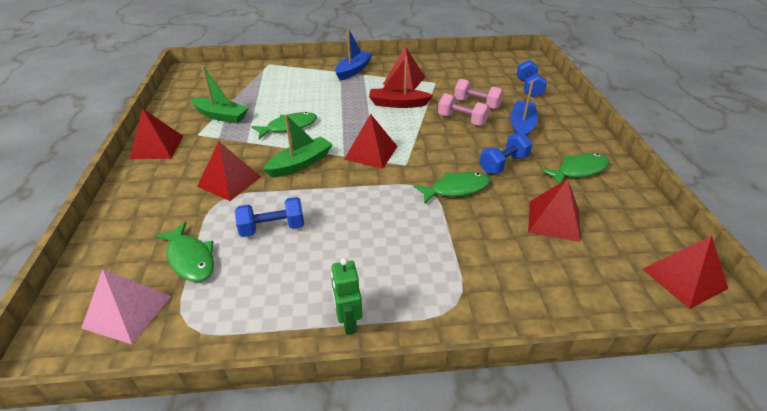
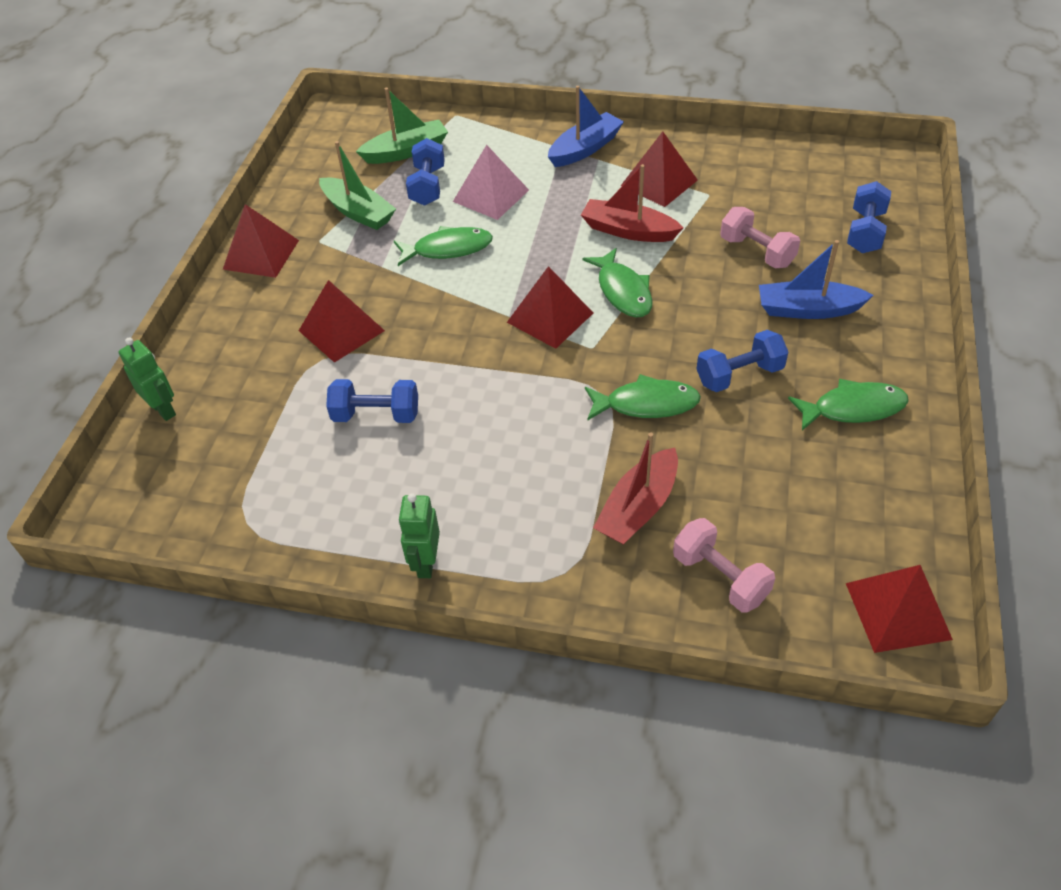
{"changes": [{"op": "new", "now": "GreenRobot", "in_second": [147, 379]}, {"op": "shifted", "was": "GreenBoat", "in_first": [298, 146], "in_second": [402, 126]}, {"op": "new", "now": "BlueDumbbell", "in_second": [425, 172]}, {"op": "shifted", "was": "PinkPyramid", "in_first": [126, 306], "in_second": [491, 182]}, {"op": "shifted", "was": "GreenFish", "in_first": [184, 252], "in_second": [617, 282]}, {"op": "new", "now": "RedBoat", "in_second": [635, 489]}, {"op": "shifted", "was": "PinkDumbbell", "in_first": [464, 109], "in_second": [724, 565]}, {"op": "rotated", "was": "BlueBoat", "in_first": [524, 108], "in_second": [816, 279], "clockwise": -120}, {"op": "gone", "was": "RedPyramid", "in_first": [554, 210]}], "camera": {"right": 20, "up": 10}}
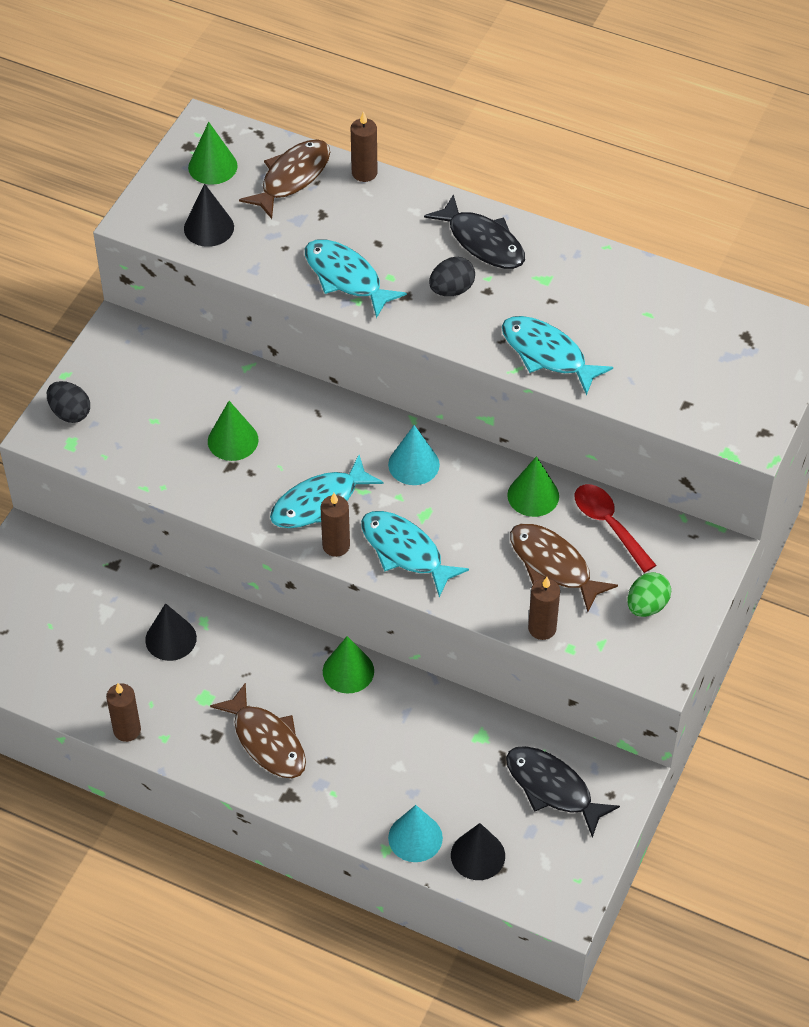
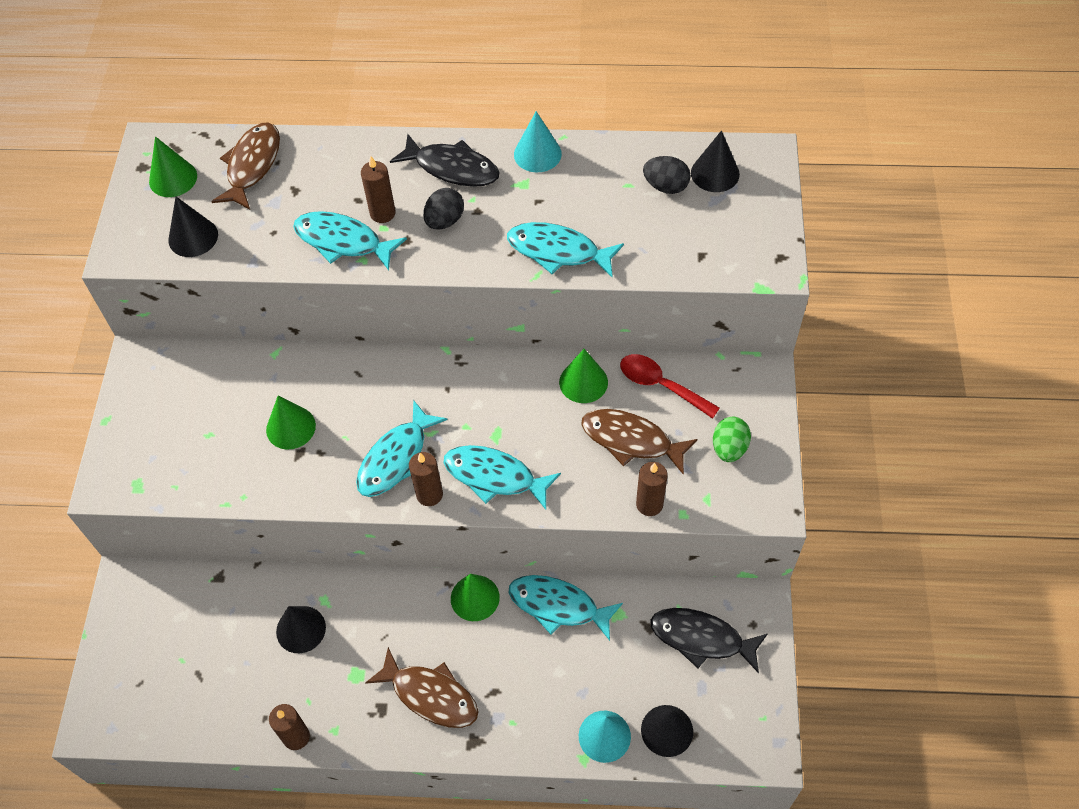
{"changes": [{"op": "shifted", "was": "BrownCandle", "in_first": [364, 146], "in_second": [378, 189]}, {"op": "new", "now": "TurquoiseFish", "in_second": [566, 608]}, {"op": "shifted", "was": "TurquoiseCone", "in_first": [414, 455], "in_second": [538, 141]}, {"op": "shifted", "was": "BlackEgg", "in_first": [68, 402], "in_second": [667, 175]}, {"op": "new", "now": "BlackCone", "in_second": [715, 161]}], "camera": {"right": -20, "up": 5}}
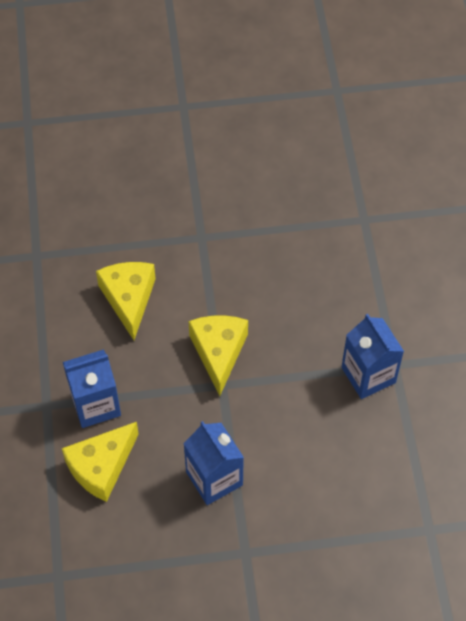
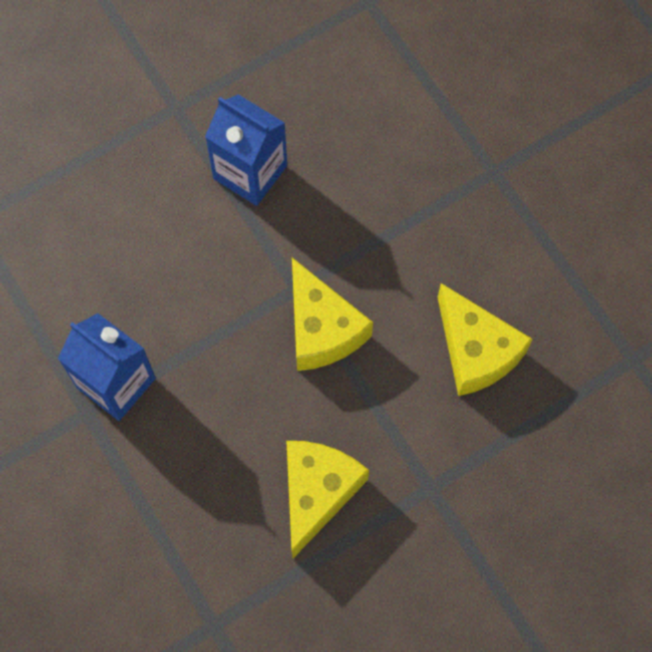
{"changes": [{"op": "shifted", "was": "YellowCheese", "in_first": [100, 462], "in_second": [327, 499]}, {"op": "gone", "was": "BlueCarton", "in_first": [92, 388]}], "camera": {"right": 155, "up": 10}}
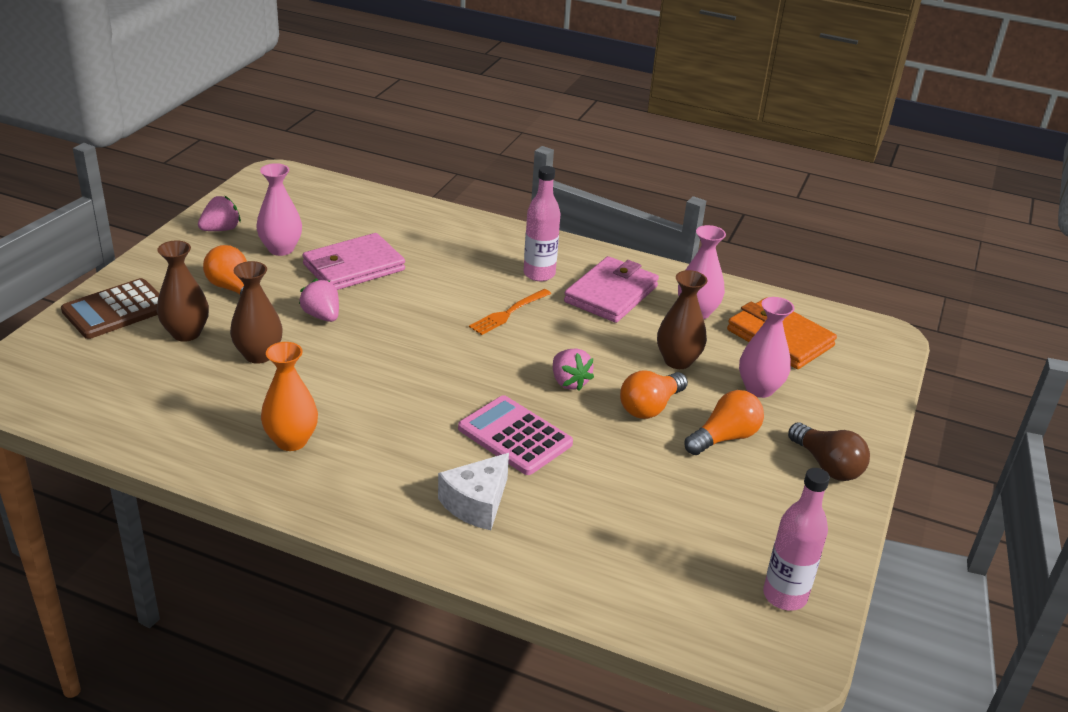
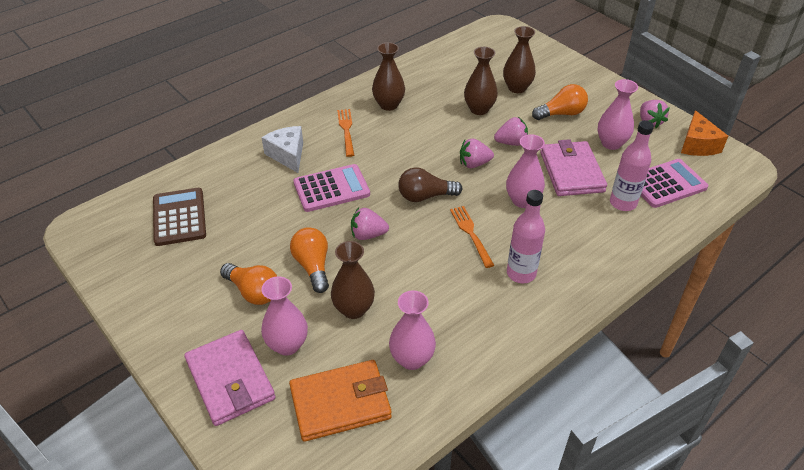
{"changes": [{"op": "shifted", "was": "BrownCalculator", "in_first": [110, 308], "in_second": [179, 217]}, {"op": "shifted", "was": "PinkWallet", "in_first": [611, 289], "in_second": [229, 378]}, {"op": "rotated", "was": "OrangeLightBulb", "in_first": [724, 422], "in_second": [248, 284], "clockwise": -45}, {"op": "new", "now": "OrangeFork", "in_second": [345, 133]}, {"op": "repainted", "was": "OrangeVase", "now": "BrownVase", "in_first": [289, 396], "in_second": [388, 76]}, {"op": "shifted", "was": "BrownLightBulb", "in_first": [829, 451], "in_second": [430, 184]}, {"op": "new", "now": "PinkStrawberry", "in_second": [477, 153]}, {"op": "new", "now": "PinkVase", "in_second": [525, 171]}, {"op": "shifted", "was": "PinkBottle", "in_first": [796, 539], "in_second": [632, 165]}, {"op": "new", "now": "PinkCalculator", "in_second": [674, 183]}, {"op": "new", "now": "OrangeCheese", "in_second": [704, 133]}], "camera": {"right": 120, "up": 10}}
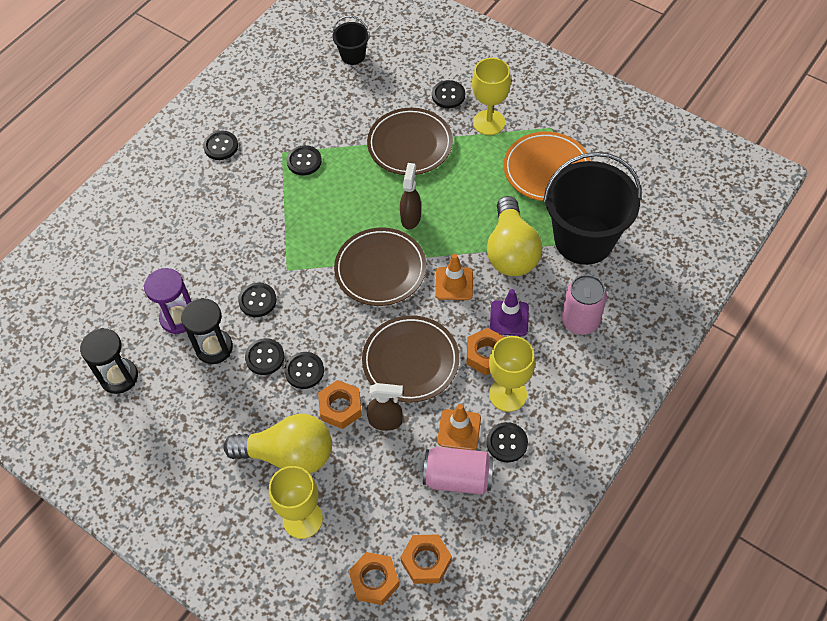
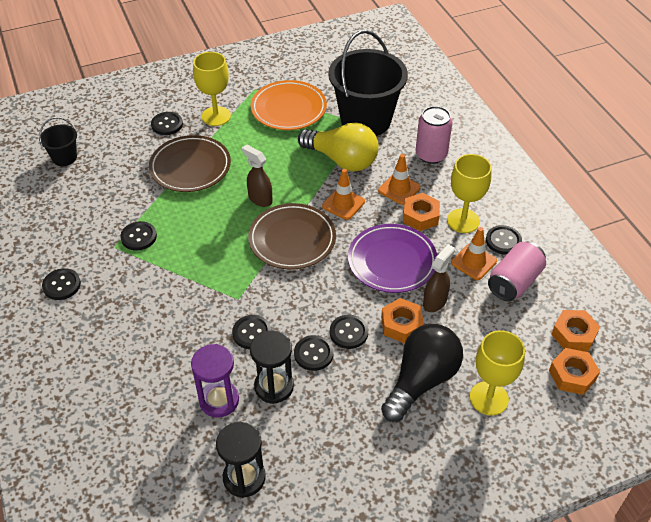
{"changes": [{"op": "repainted", "was": "BrownPlate", "now": "PurplePlate", "in_first": [410, 358], "in_second": [392, 258]}, {"op": "repainted", "was": "PurpleTrafficCone", "now": "OrangeTrafficCone", "in_first": [509, 312], "in_second": [399, 179]}, {"op": "repainted", "was": "YellowLightBulb", "now": "BlackLightBulb", "in_first": [278, 444], "in_second": [422, 373]}], "camera": {"right": -60, "up": -10}}
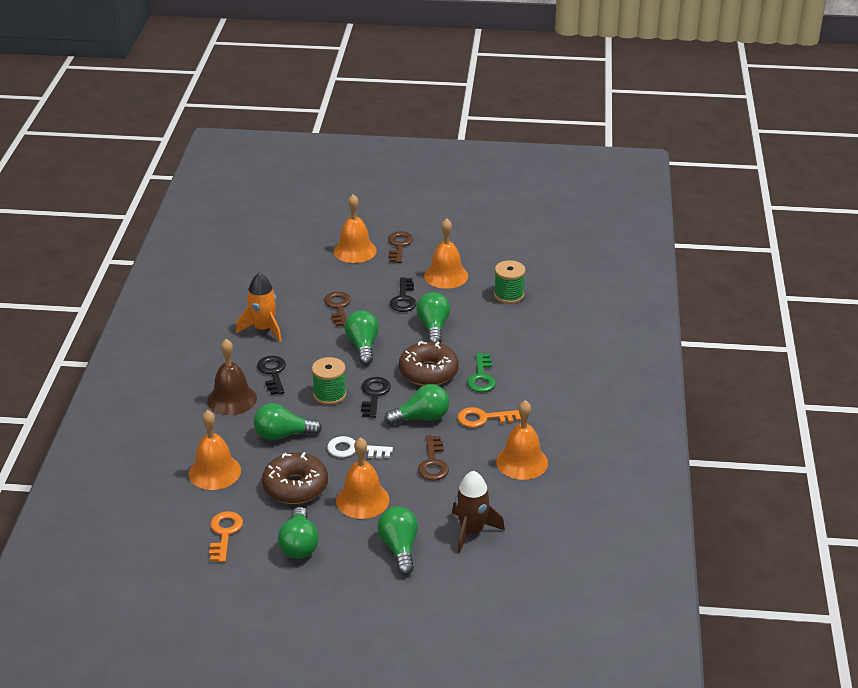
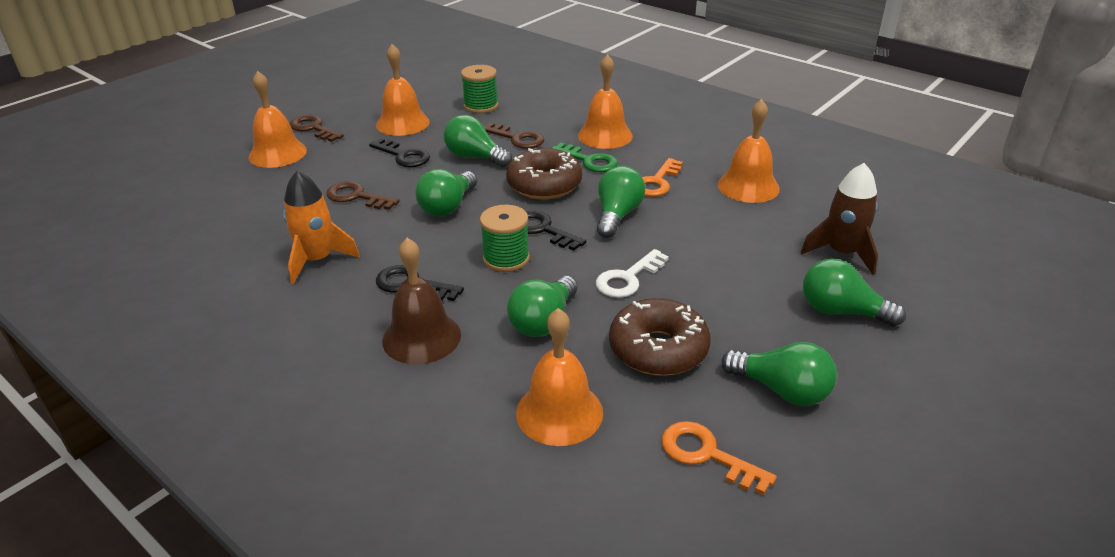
{"changes": [{"op": "rotated", "was": "GreenLightBulb", "in_first": [362, 337], "in_second": [446, 192], "clockwise": -90}, {"op": "shifted", "was": "BrownKey", "in_first": [433, 458], "in_second": [513, 136]}, {"op": "shifted", "was": "OrangeBell", "in_first": [362, 478], "in_second": [605, 101]}], "camera": {"right": -55, "up": 0}}
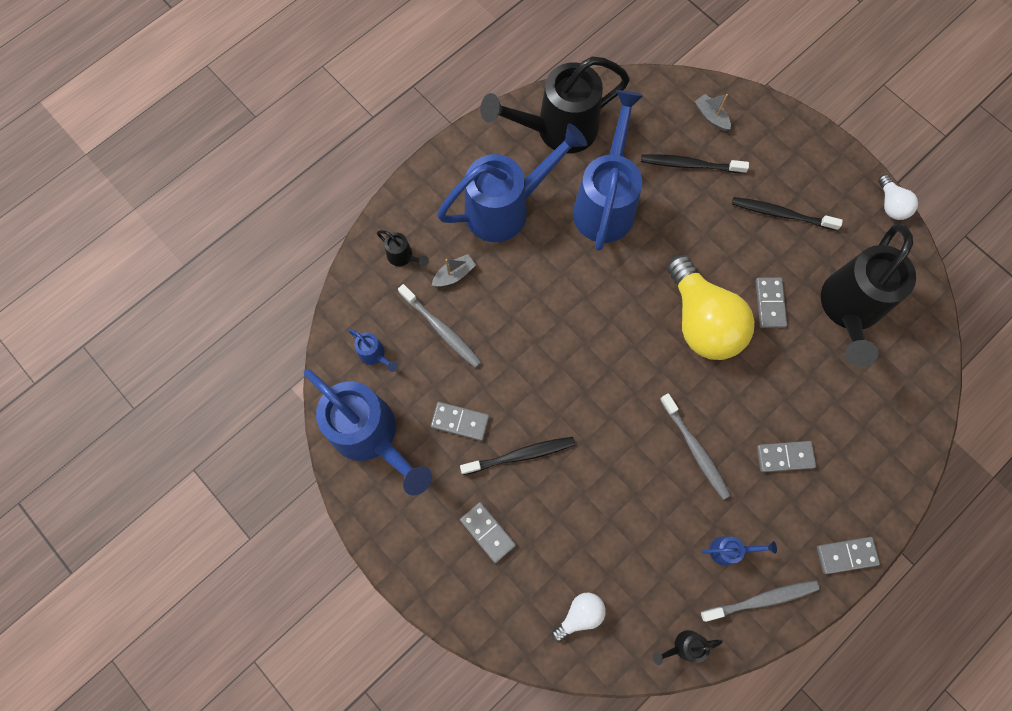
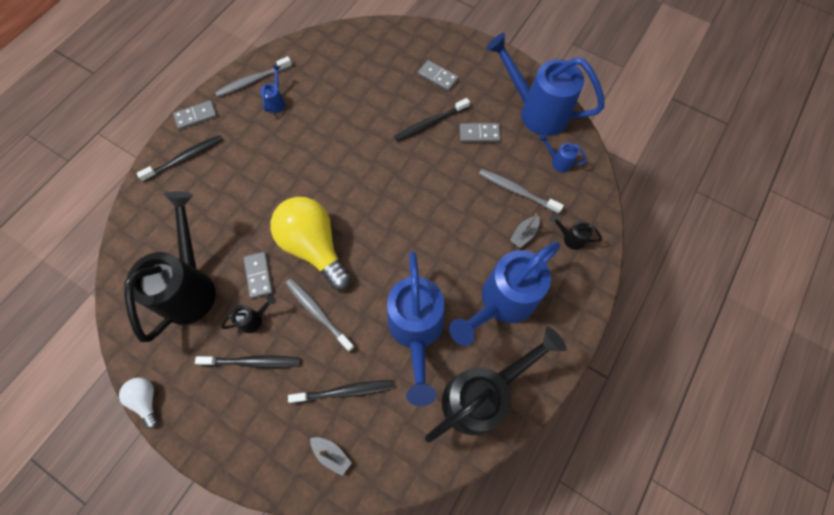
{"changes": [{"op": "new", "now": "BlackToothbrush", "in_second": [180, 158]}, {"op": "shifted", "was": "BlackWateringCan", "in_first": [687, 647], "in_second": [248, 314]}, {"op": "rotated", "was": "BlueWateringCan", "in_first": [739, 551], "in_second": [272, 89], "clockwise": 120}, {"op": "shifted", "was": "GreyToothbrush", "in_first": [695, 446], "in_second": [320, 315]}, {"op": "gone", "was": "WhiteLightBulb", "in_first": [579, 617]}, {"op": "gone", "was": "GreyDomino", "in_first": [786, 456]}], "camera": {"right": 165, "up": -5}}
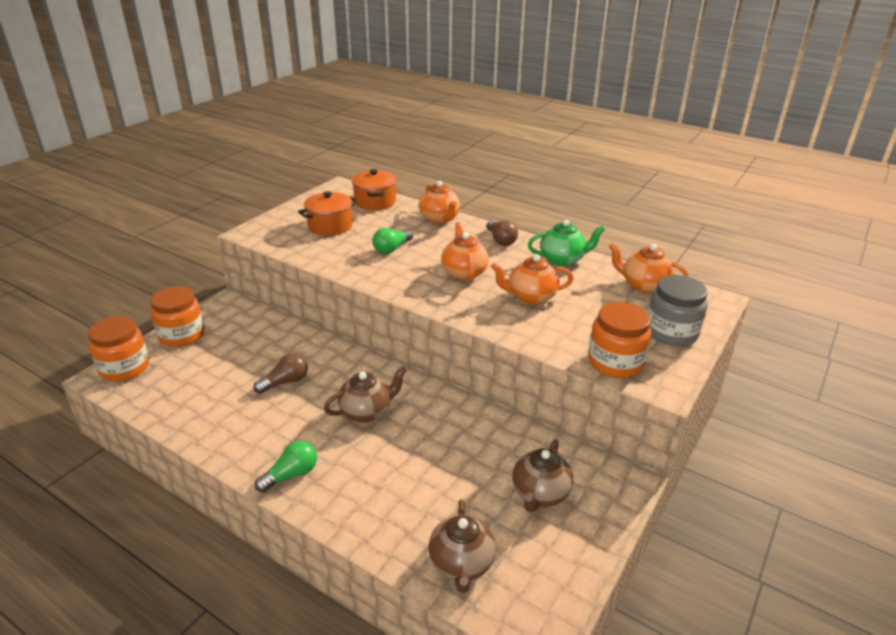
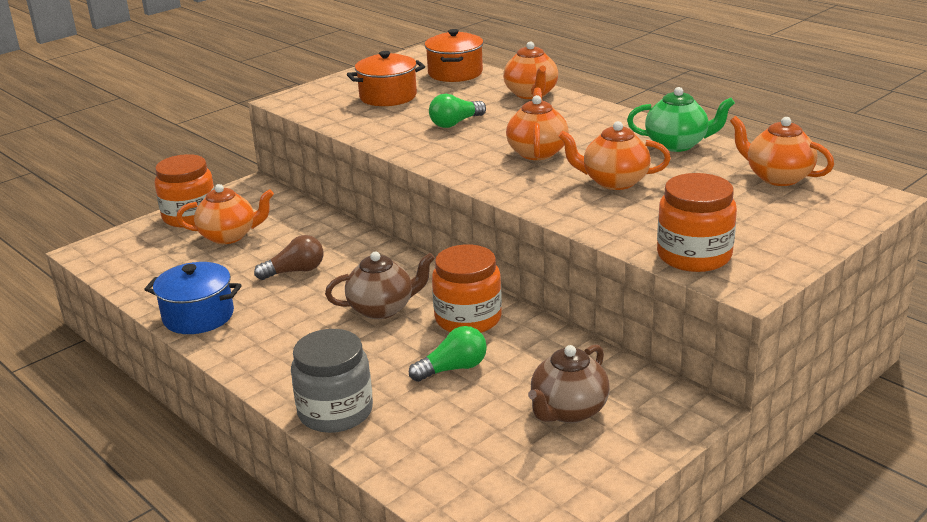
{"changes": [{"op": "new", "now": "BluePot", "in_second": [193, 298]}, {"op": "new", "now": "OrangeTeapot", "in_second": [225, 214]}, {"op": "shifted", "was": "GreyJar", "in_first": [678, 310], "in_second": [332, 381]}, {"op": "shifted", "was": "GreenLightBulb", "in_first": [286, 466], "in_second": [448, 354]}, {"op": "shifted", "was": "OrangeJar", "in_first": [118, 349], "in_second": [467, 288]}, {"op": "gone", "was": "BrownTeapot", "in_first": [462, 546]}, {"op": "gone", "was": "BrownLightBulb", "in_first": [502, 233]}], "camera": {"right": 15, "up": -5}}
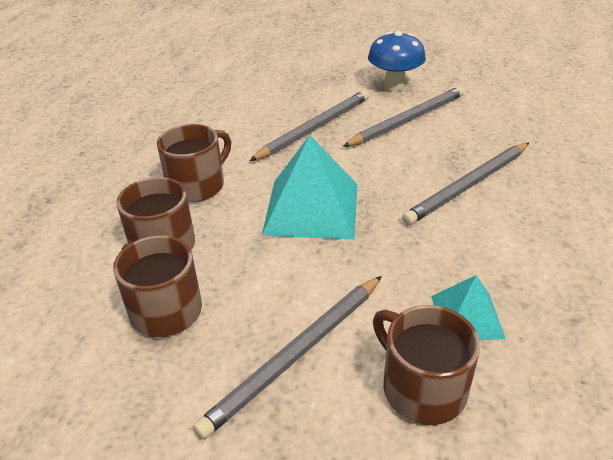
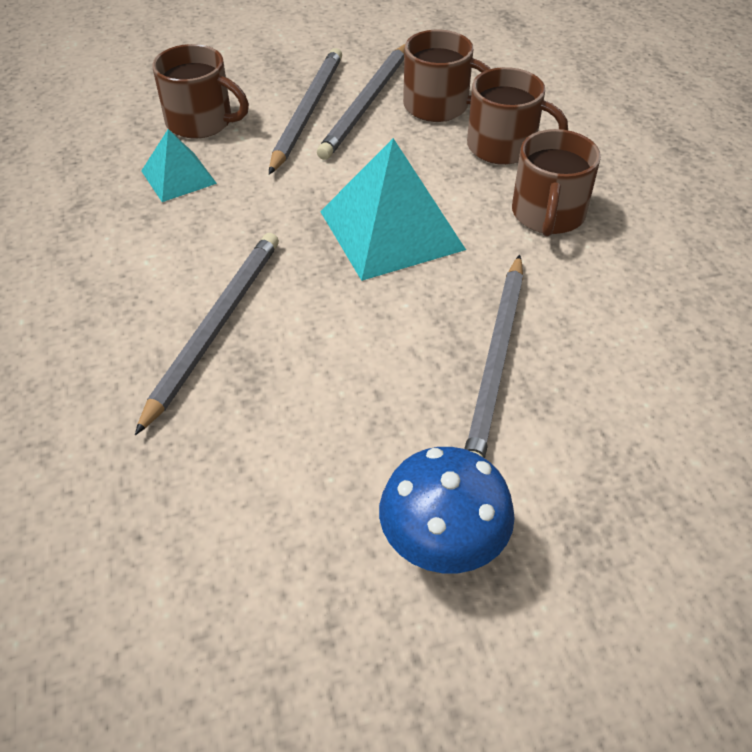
{"changes": [{"op": "shifted", "was": "GreyPencil", "in_first": [404, 116], "in_second": [361, 102]}], "camera": {"right": 150, "up": 10}}
